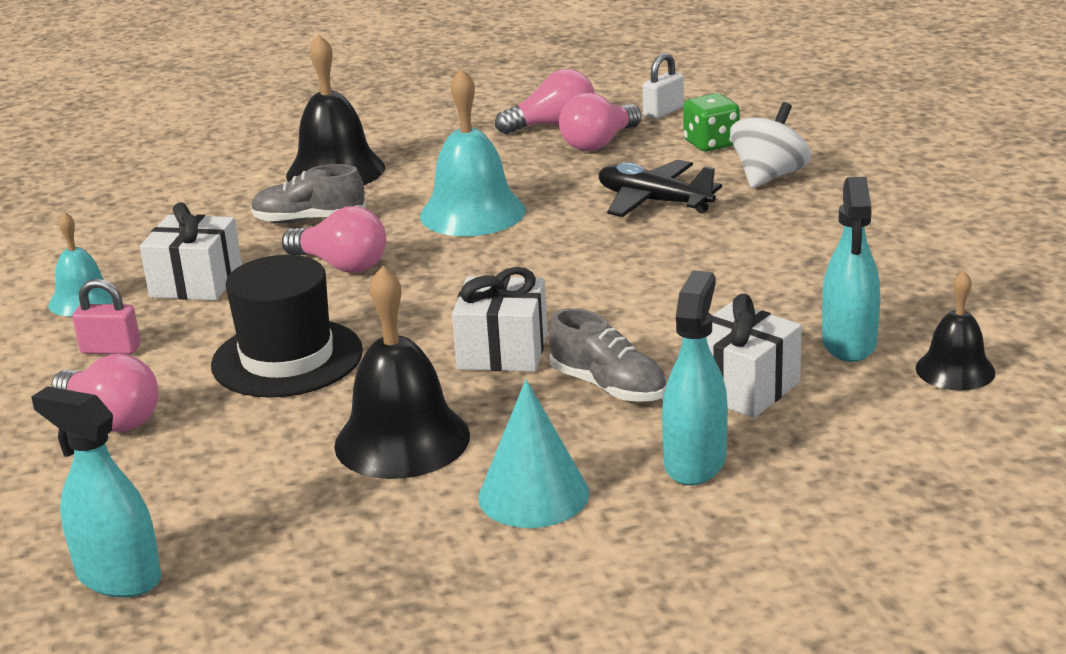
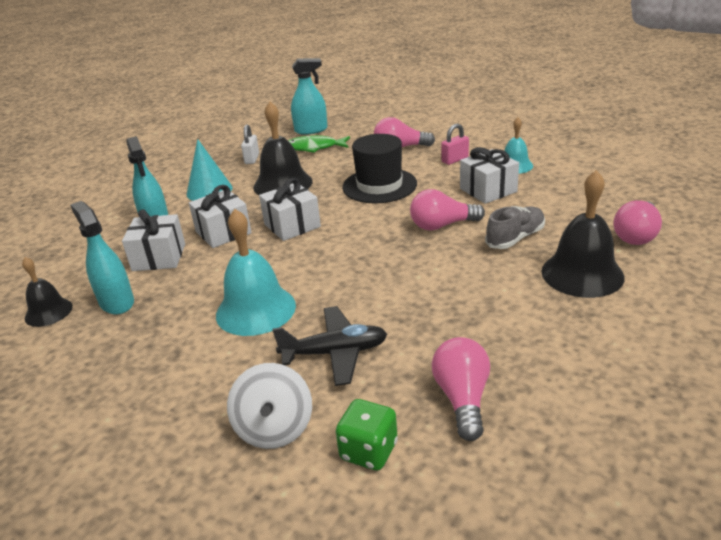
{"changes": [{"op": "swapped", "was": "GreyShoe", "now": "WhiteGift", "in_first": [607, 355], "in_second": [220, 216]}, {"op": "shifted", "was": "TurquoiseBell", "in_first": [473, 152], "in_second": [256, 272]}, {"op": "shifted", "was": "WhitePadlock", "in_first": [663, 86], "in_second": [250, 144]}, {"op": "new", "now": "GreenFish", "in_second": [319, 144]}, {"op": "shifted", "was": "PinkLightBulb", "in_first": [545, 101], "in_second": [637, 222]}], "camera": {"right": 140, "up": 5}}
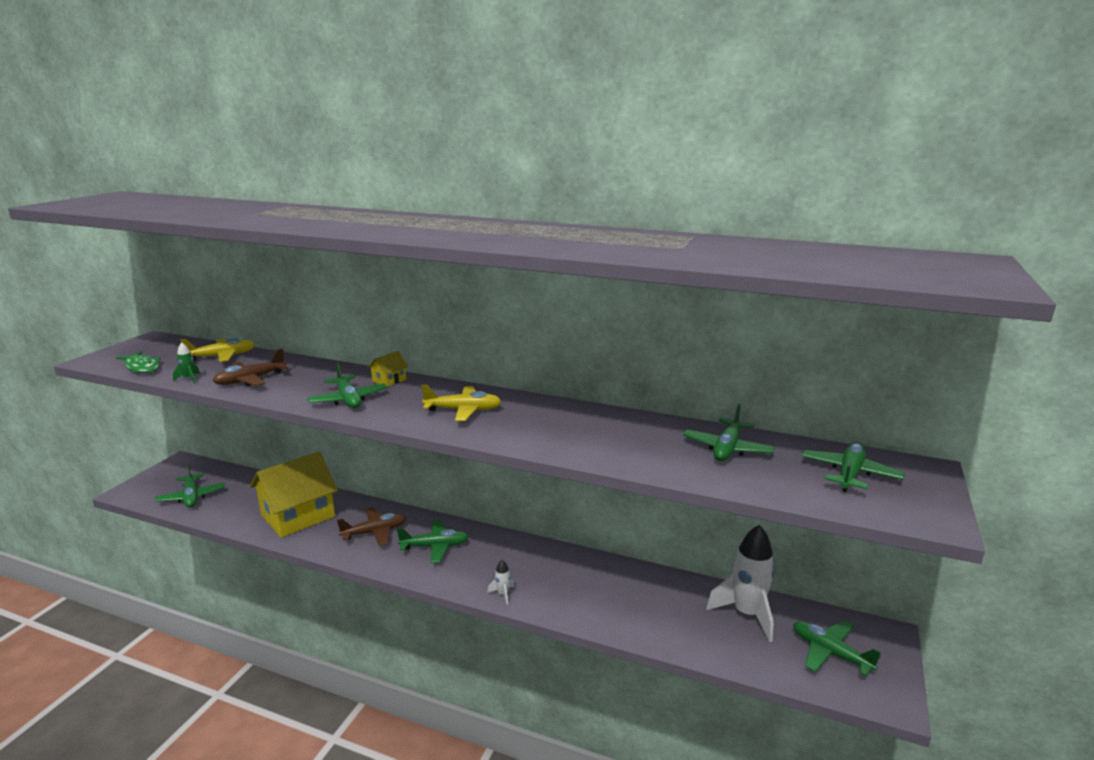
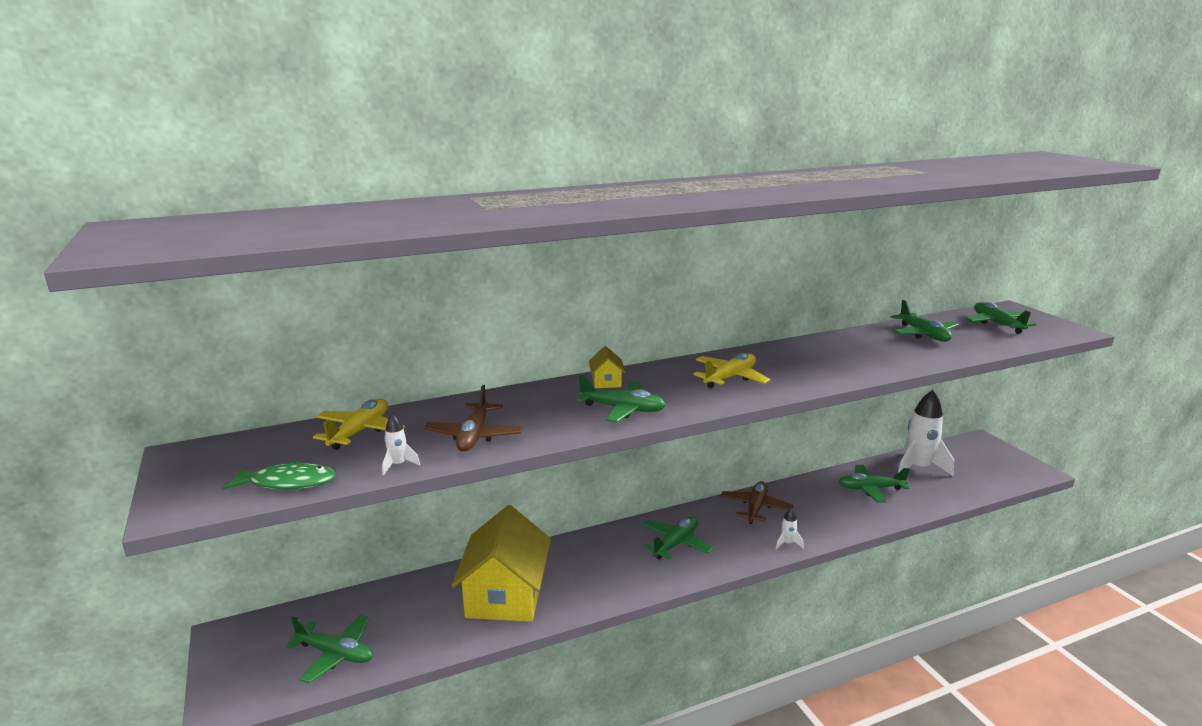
{"changes": [{"op": "repainted", "was": "GreenRocket", "now": "WhiteRocket", "in_first": [186, 363], "in_second": [401, 444]}, {"op": "shifted", "was": "BrownPlane", "in_first": [372, 526], "in_second": [757, 502]}, {"op": "shifted", "was": "GreenPlane", "in_first": [837, 648], "in_second": [874, 484]}], "camera": {"right": -45, "up": 0}}
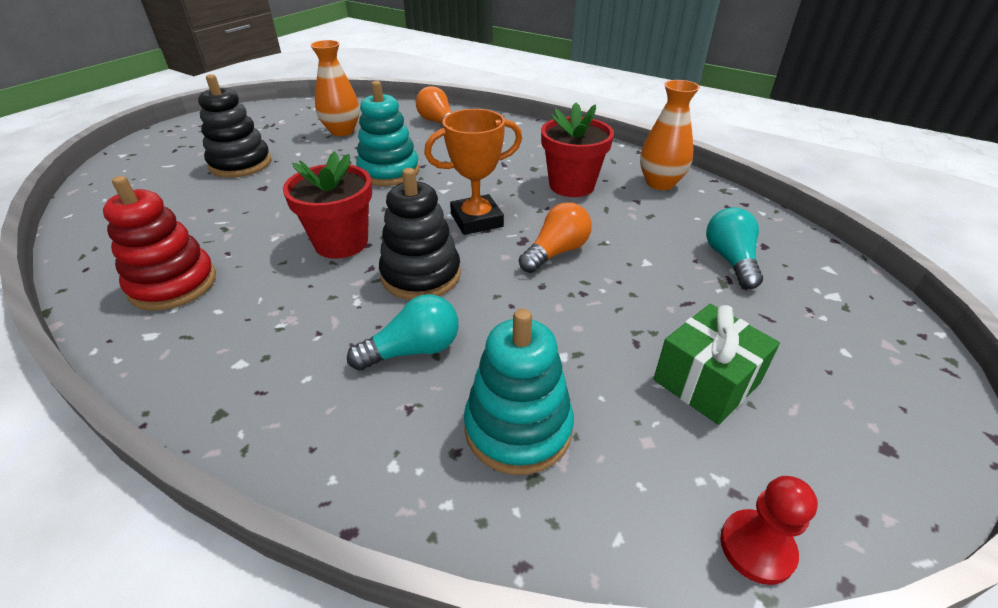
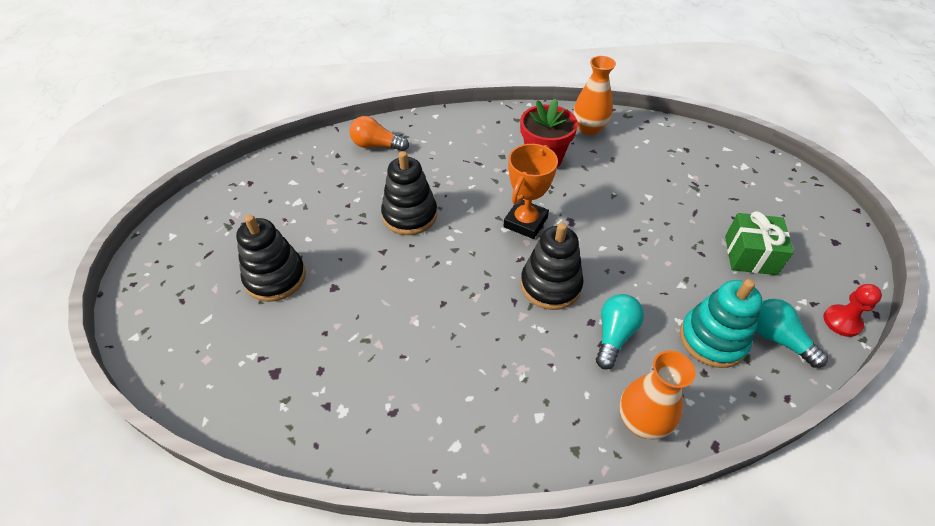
{"changes": [{"op": "repainted", "was": "TurquoiseStackingToy", "now": "BlackStackingToy", "in_first": [387, 133], "in_second": [409, 193]}, {"op": "shifted", "was": "OrangeVase", "in_first": [335, 88], "in_second": [658, 395]}, {"op": "shifted", "was": "TurquoiseLightBulb", "in_first": [734, 248], "in_second": [791, 333]}, {"op": "gone", "was": "RedStackingToy", "in_first": [159, 243]}, {"op": "gone", "was": "RedFlowerPot", "in_first": [327, 205]}, {"op": "gone", "was": "OrangeLightBulb", "in_first": [555, 237]}], "camera": {"right": -40, "up": 10}}
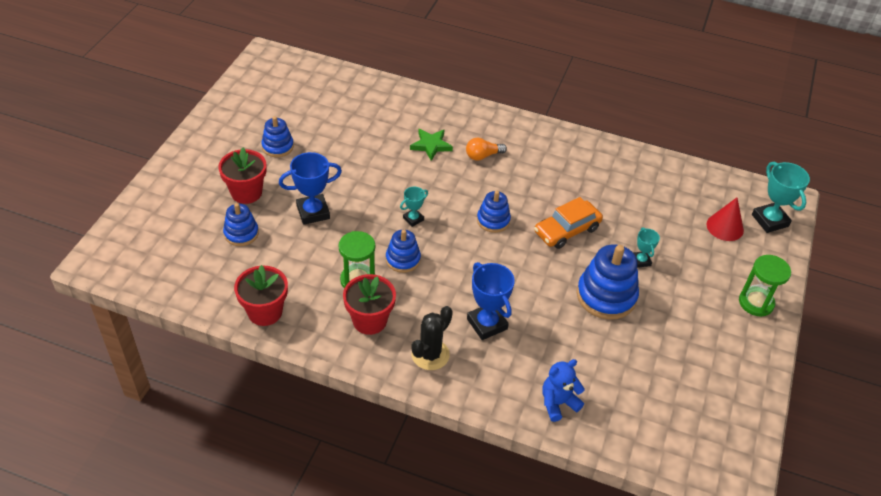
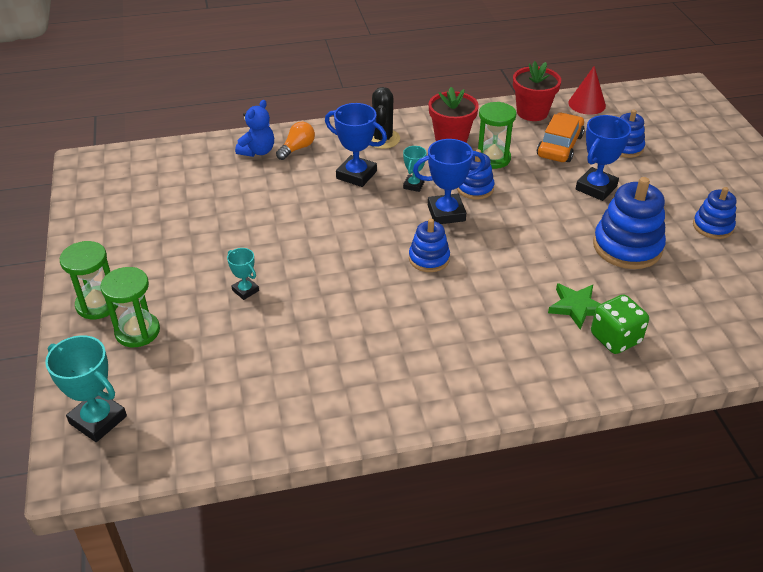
{"changes": [{"op": "new", "now": "GreenHourglass", "in_second": [130, 307]}, {"op": "shifted", "was": "OrangeLightBulb", "in_first": [486, 149], "in_second": [295, 141]}, {"op": "shifted", "was": "TurquoiseTrophy", "in_first": [414, 207], "in_second": [415, 169]}, {"op": "new", "now": "BlueTrophy", "in_second": [449, 181]}, {"op": "shifted", "was": "OrangeCar", "in_first": [568, 223], "in_second": [561, 137]}, {"op": "shifted", "was": "RedCone", "in_first": [725, 219], "in_second": [587, 90]}, {"op": "new", "now": "GreenDice", "in_second": [620, 324]}, {"op": "shifted", "was": "BlueStackingToy", "in_first": [608, 282], "in_second": [629, 223]}, {"op": "gone", "was": "RedFlowerPot", "in_first": [242, 176]}], "camera": {"right": 150, "up": -5}}
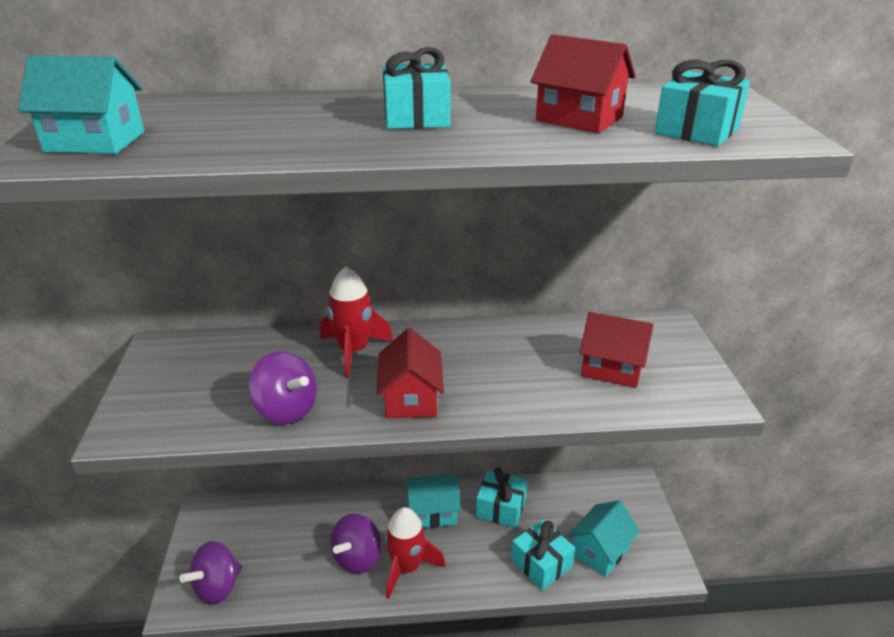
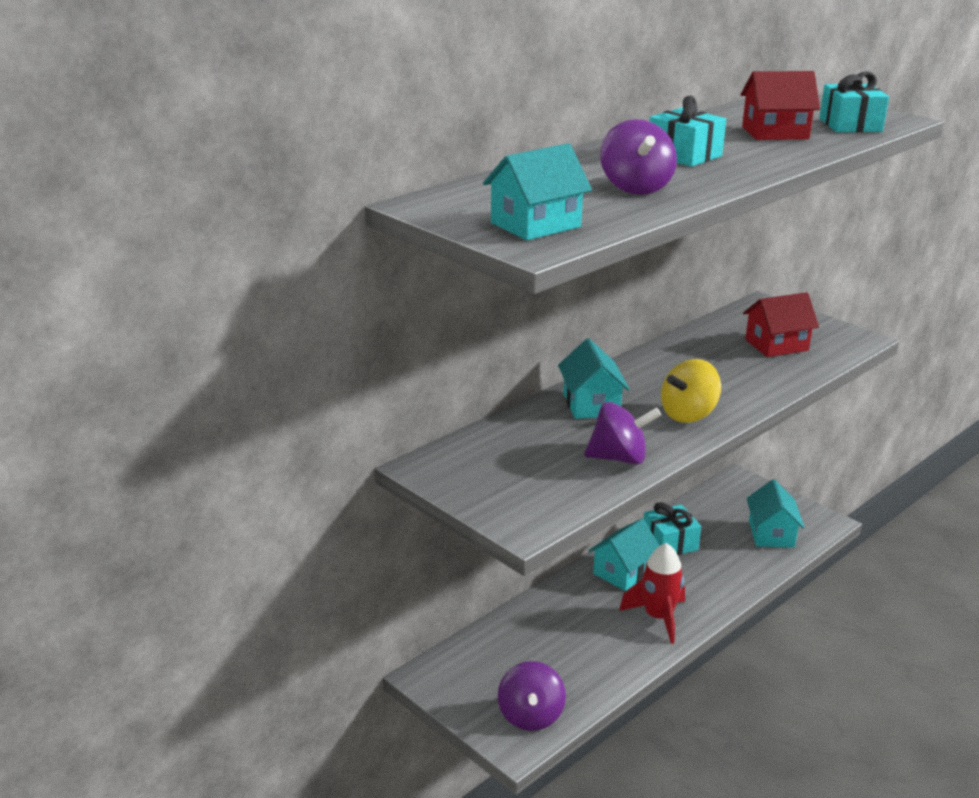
{"changes": [{"op": "swapped", "was": "RedRocket", "now": "TurquoiseHouse", "in_first": [356, 322], "in_second": [594, 378]}, {"op": "shifted", "was": "PurpleSpinningTop", "in_first": [356, 544], "in_second": [638, 157]}, {"op": "swapped", "was": "RedHouse", "now": "YellowSpinningTop", "in_first": [410, 373], "in_second": [691, 391]}, {"op": "gone", "was": "TurquoiseGift", "in_first": [543, 555]}], "camera": {"right": -40, "up": -5}}
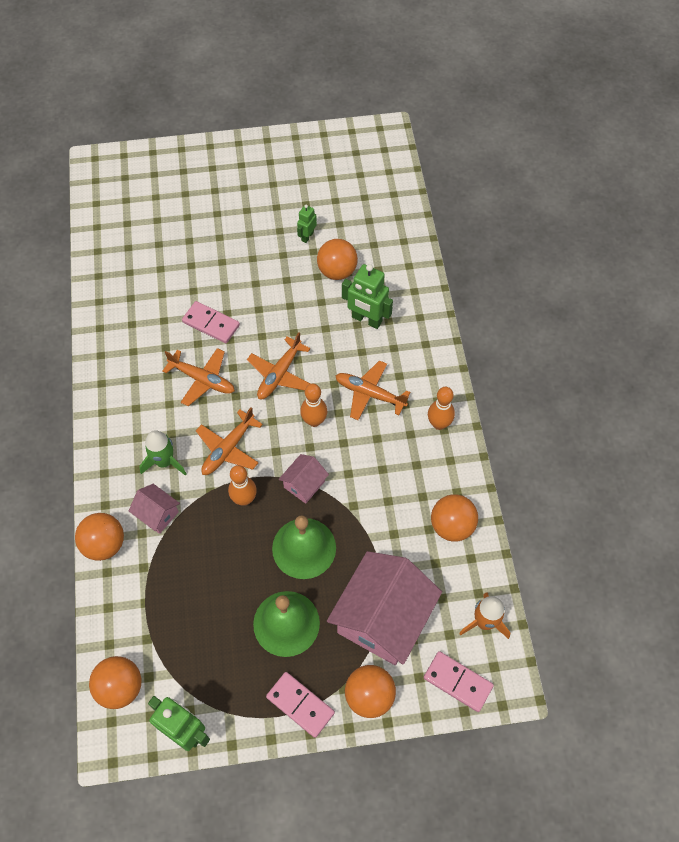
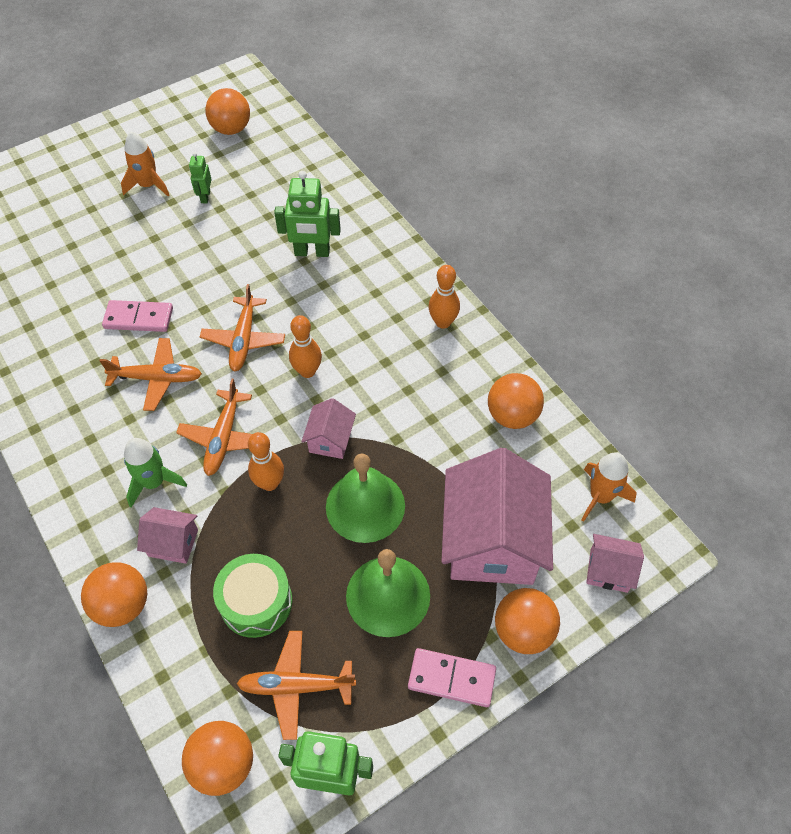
{"changes": [{"op": "new", "now": "OrangeRocket", "in_second": [145, 164]}, {"op": "shifted", "was": "OrangeBall", "in_first": [337, 259], "in_second": [227, 111]}, {"op": "new", "now": "GreenDrum", "in_second": [252, 596]}, {"op": "shifted", "was": "OrangePlane", "in_first": [373, 390], "in_second": [296, 685]}, {"op": "swapped", "was": "PinkDomino", "now": "PinkHouse", "in_first": [459, 681], "in_second": [615, 563]}], "camera": {"right": -25, "up": -5}}
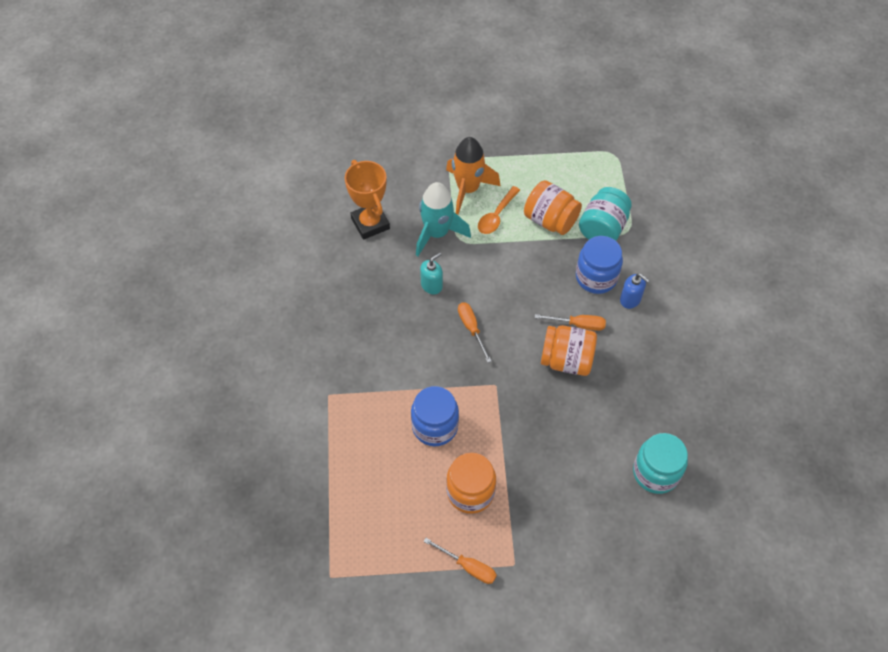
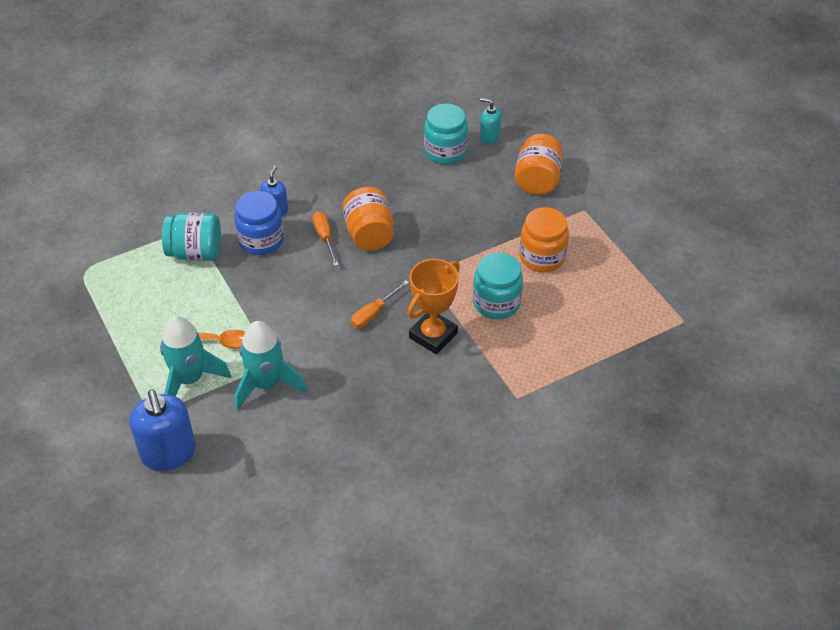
{"changes": [{"op": "new", "now": "BlueSoapDispenser", "in_second": [163, 430]}, {"op": "repainted", "was": "OrangeRocket", "now": "TurquoiseRocket", "in_first": [473, 176], "in_second": [195, 356]}, {"op": "shifted", "was": "OrangeTrophy", "in_first": [367, 200], "in_second": [433, 306]}, {"op": "repainted", "was": "BlueJar", "now": "TurquoiseJar", "in_first": [435, 416], "in_second": [498, 286]}, {"op": "shifted", "was": "TurquoiseSoapDispenser", "in_first": [431, 273], "in_second": [490, 121]}, {"op": "shifted", "was": "OrangeJar", "in_first": [553, 207], "in_second": [538, 164]}, {"op": "gone", "was": "OrangeScrewdriver", "in_first": [460, 561]}], "camera": {"right": -115, "up": -10}}
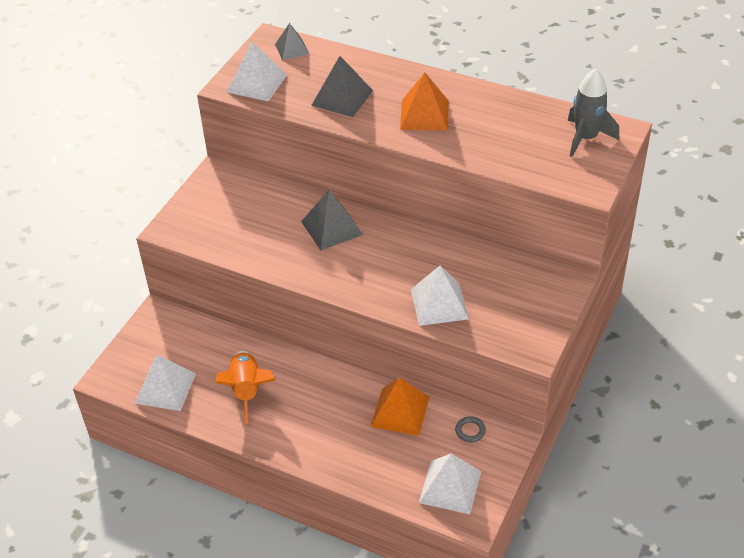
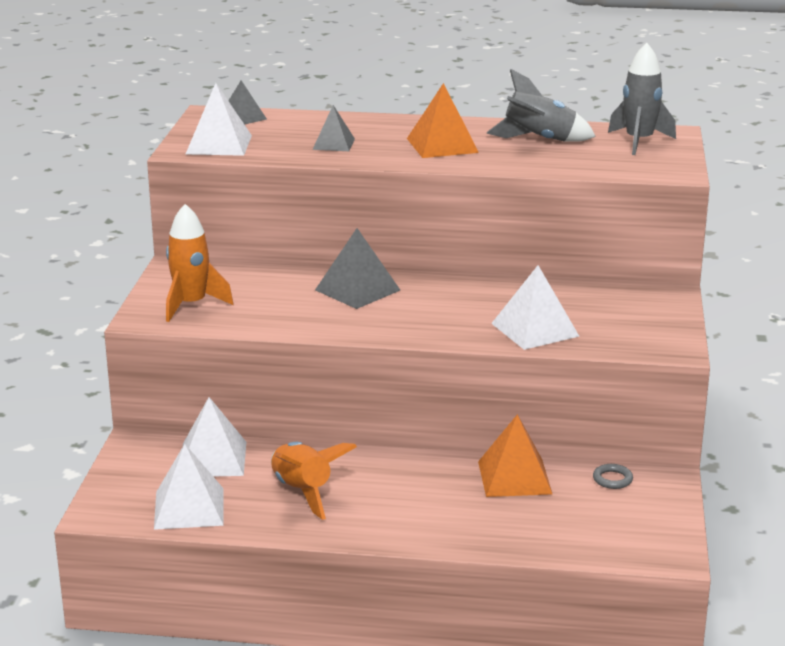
{"changes": [{"op": "new", "now": "OrangeRocket", "in_second": [199, 263]}, {"op": "shifted", "was": "WhitePyramid", "in_first": [450, 483], "in_second": [214, 437]}, {"op": "scaled", "was": "GreyPyramid", "in_first": [342, 86], "in_second": [333, 128], "ratio": 0.64}, {"op": "new", "now": "GreyRocket", "in_second": [541, 105]}], "camera": {"right": -20, "up": -20}}
